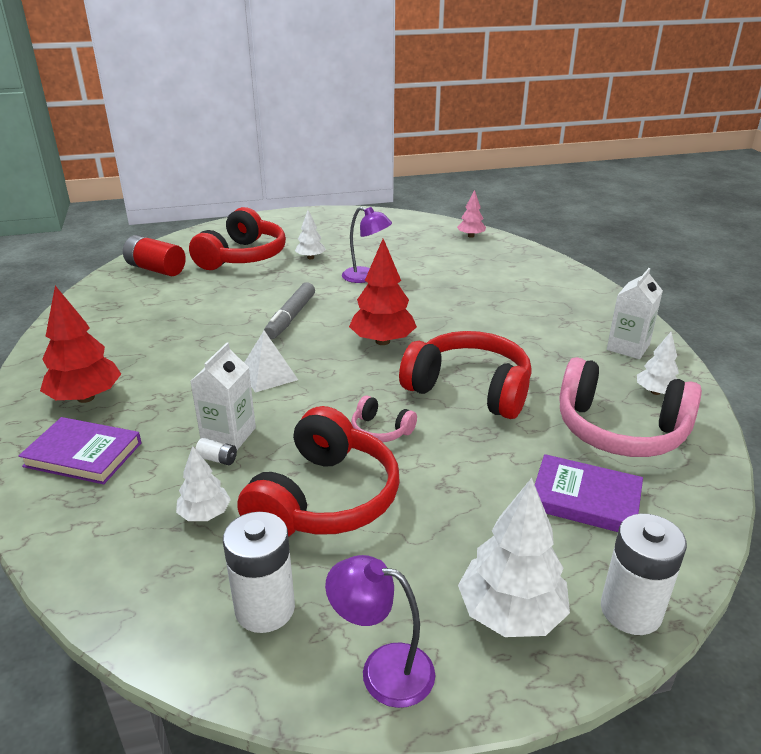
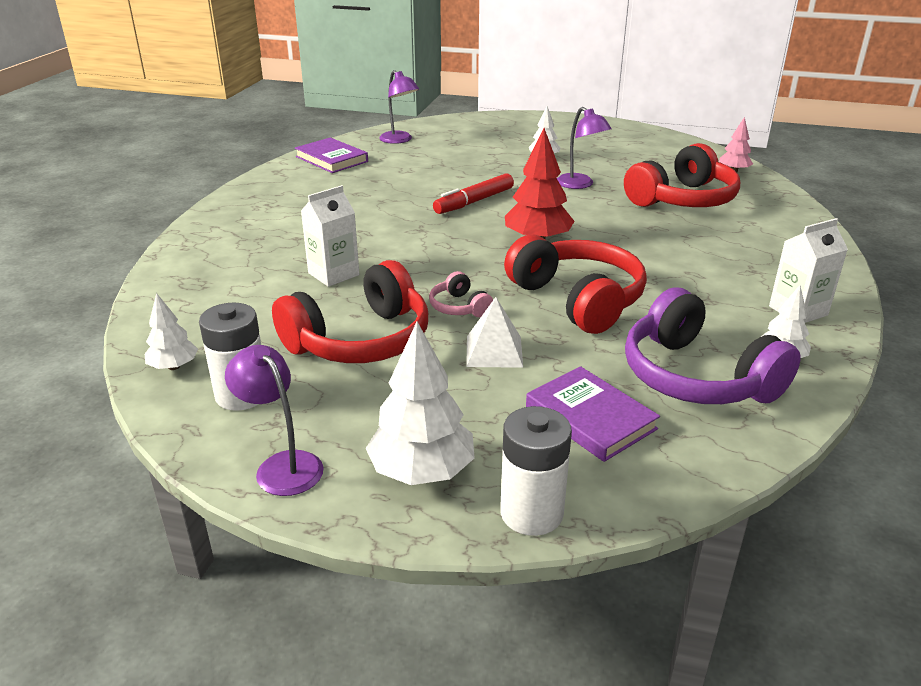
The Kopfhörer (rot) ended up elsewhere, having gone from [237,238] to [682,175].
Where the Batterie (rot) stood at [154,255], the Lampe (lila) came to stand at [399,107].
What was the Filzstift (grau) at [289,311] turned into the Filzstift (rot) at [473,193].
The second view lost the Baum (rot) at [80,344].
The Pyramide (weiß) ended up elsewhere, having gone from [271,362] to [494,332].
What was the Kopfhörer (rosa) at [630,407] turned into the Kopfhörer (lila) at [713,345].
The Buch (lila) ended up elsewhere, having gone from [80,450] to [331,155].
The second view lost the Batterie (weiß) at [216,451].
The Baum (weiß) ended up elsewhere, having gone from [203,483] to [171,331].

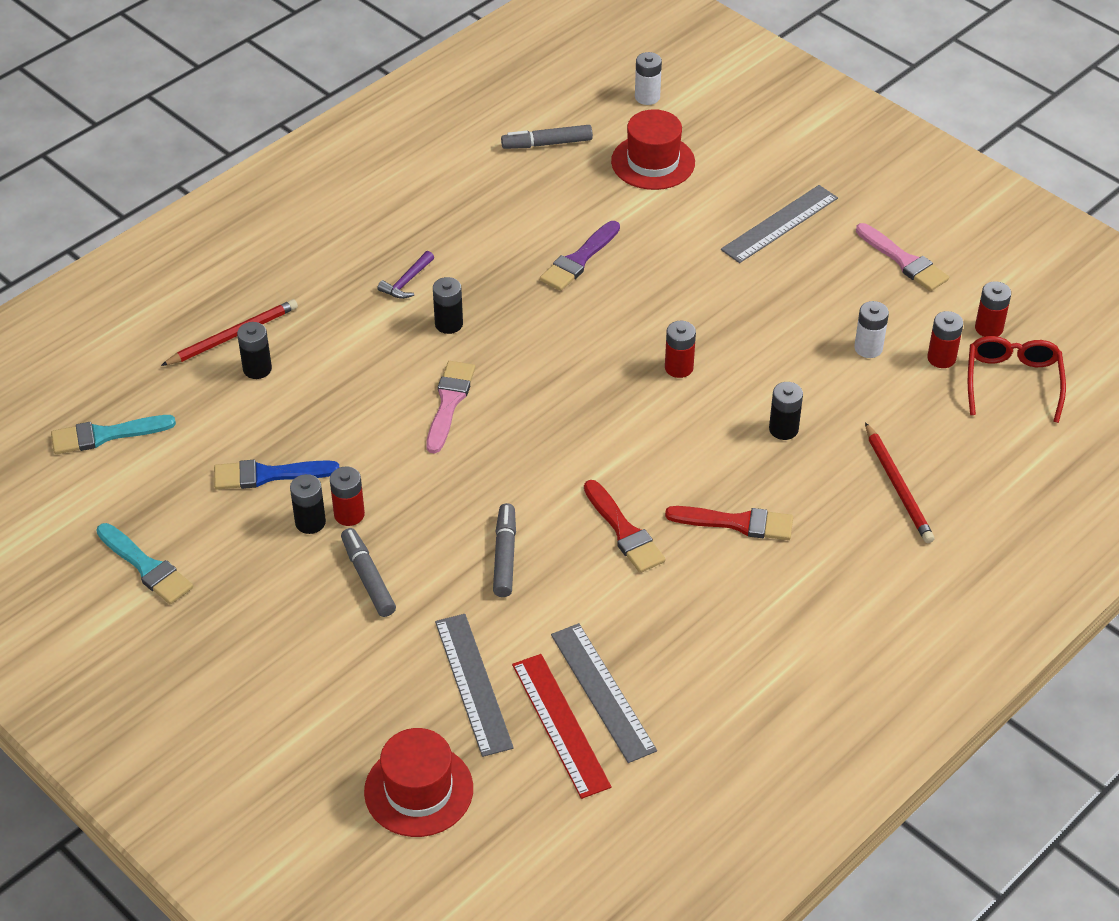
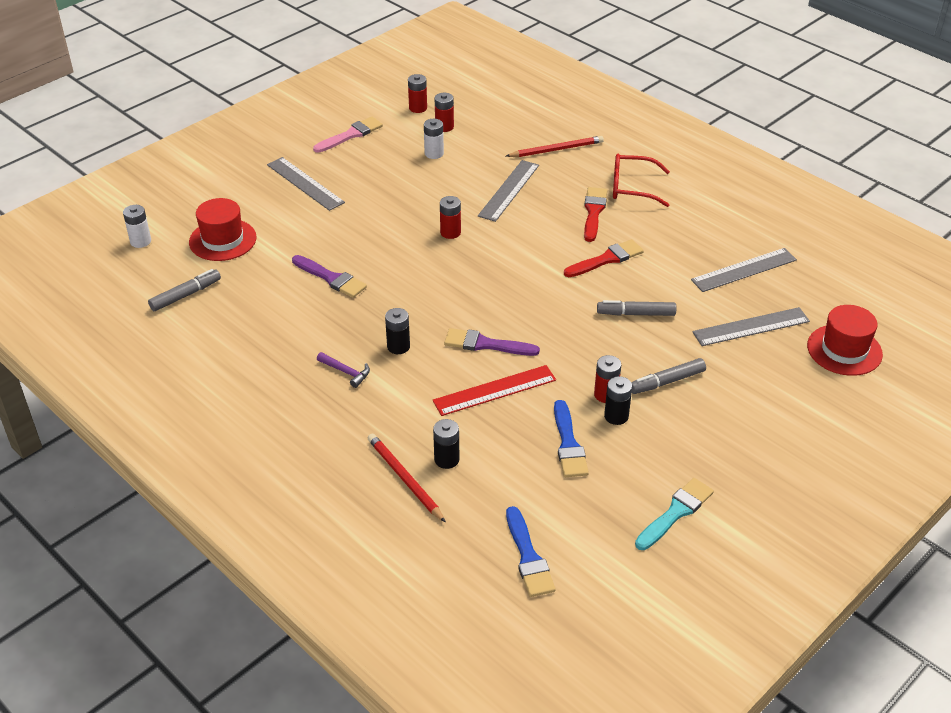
The Filzstift (grau) at [547,137] ended up facing another way, 120 degrees counterclockwise from before.
The Brille (rot) ended up elsewhere, having gone from [1017,379] to [641,180].
What was the Pinsel (rosa) at [450,407] turned into the Pinsel (lila) at [492,342].
Where the Batterie (schwarz) stood at [786,411], the Lineal (grau) came to stand at [508,191].
What was the Pinsel (türkis) at [113,434] turned into the Pinsel (blau) at [531,551].
The Lineal (rot) ended up elsewhere, having gone from [562,726] to [494,390].

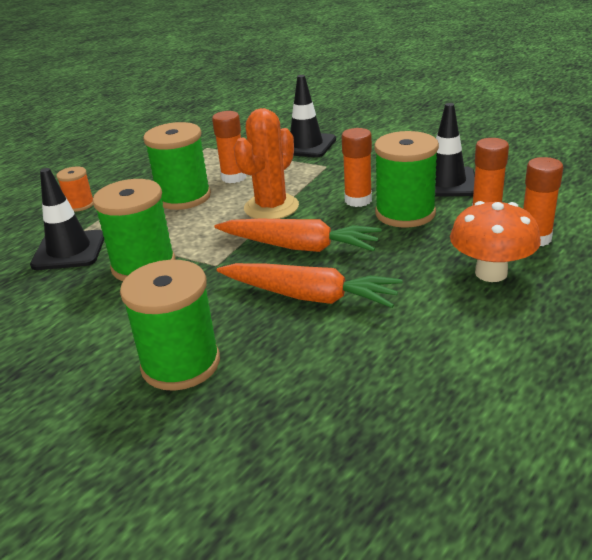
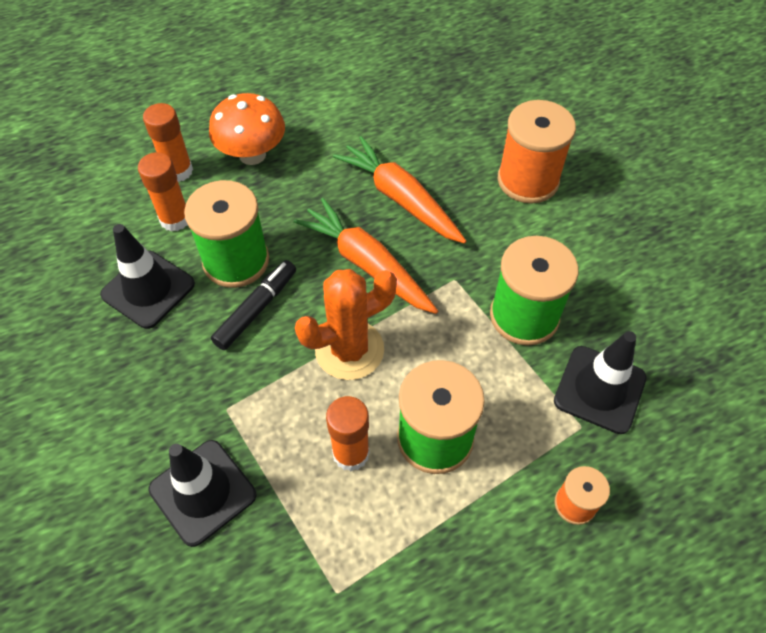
Where the Klebestift (orange) stood at [357,167], the Filzstift (schwarz) came to stand at [253,305].
What was the Garnrolle (grün) at [170,325] turned into the Garnrolle (orange) at [537,152].

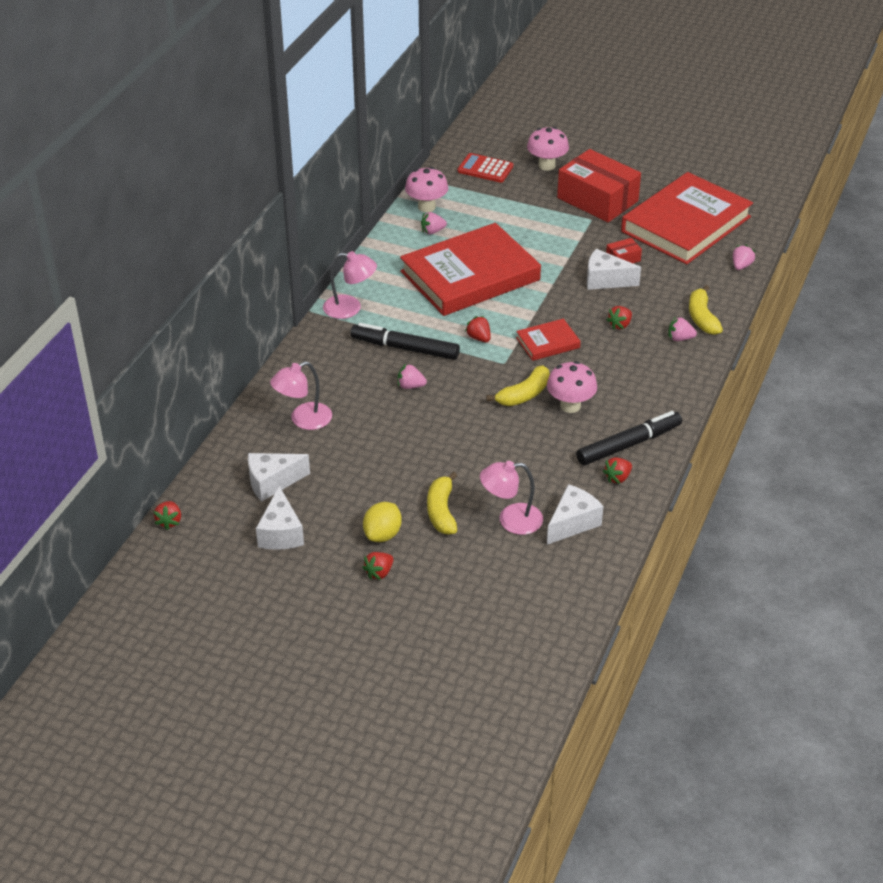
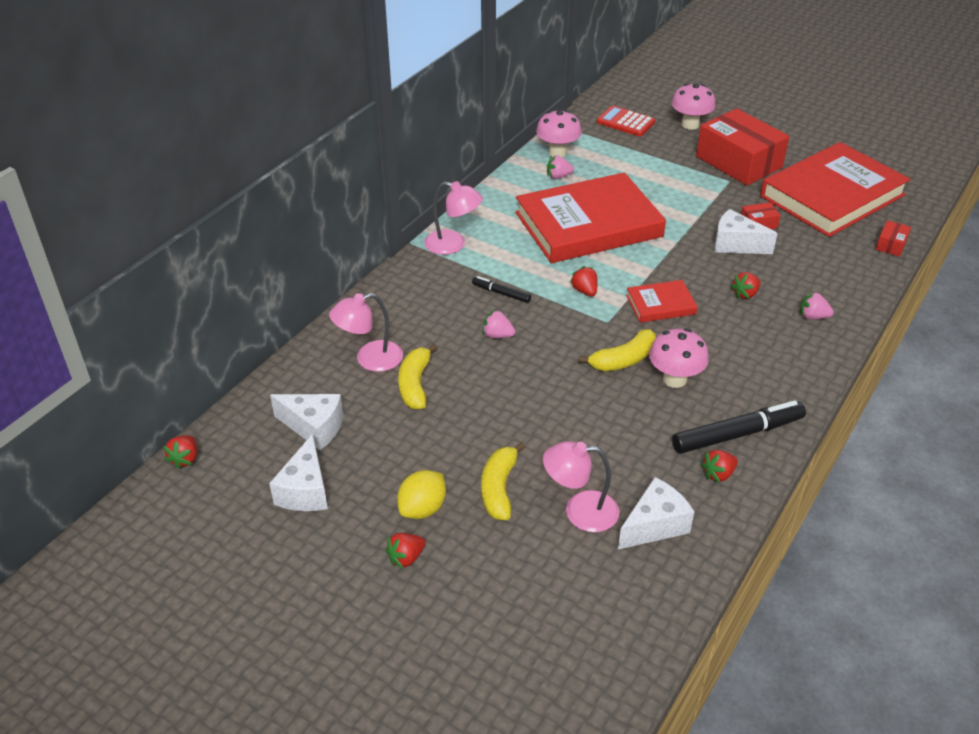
Where the Erdbeere (rosa) stood at [744,257], the Schachtel (rot) came to stand at [893,238].
The Banane (gelb) ended up elsewhere, having gone from [706,310] to [418,376].
The size of the Filzstift (schwarz) at [405,341] changed by a factor of 0.52.
The Käse (weiß) at [279,477] ended up facing another way, 150 degrees counterclockwise from before.

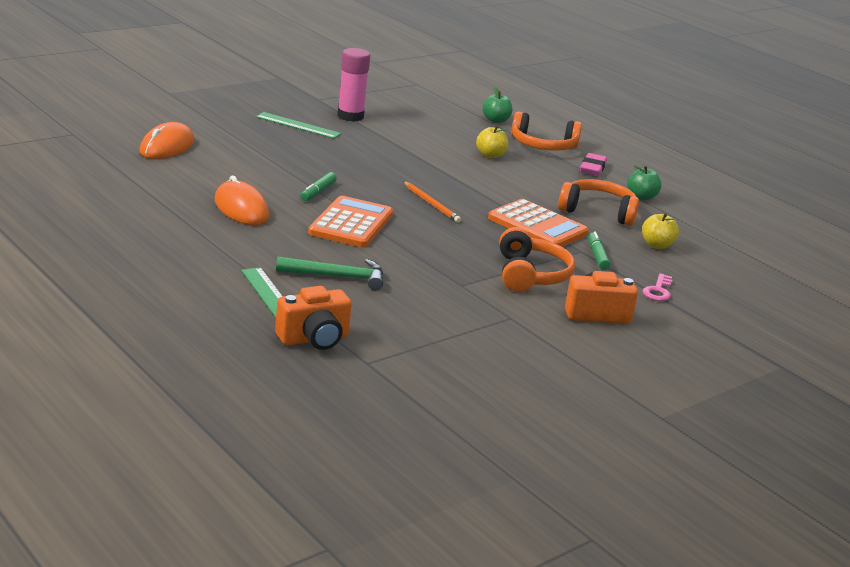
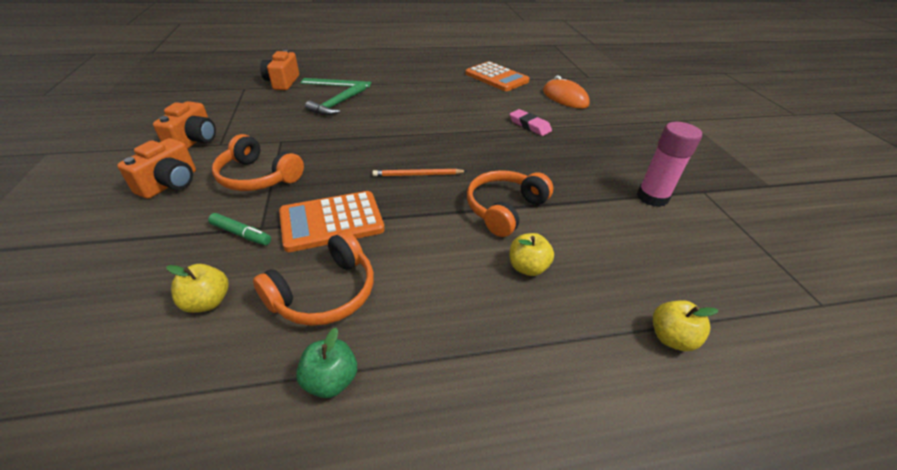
What was the Apfel (grün) at [498,105] turned into the Apfel (gelb) at [685,325].
The Kopfhörer (orange) ended up elsewhere, having gone from [546,131] to [510,203].
The second view lost the Lineal (grün) at [299,125].
The Radiergummi (rosa) ended up elsewhere, having gone from [593,164] to [531,122].
The second view lost the Filzstift (grün) at [318,186].
The second view lost the Computermaus (orange) at [242,200].
The Taschenrechner (orange) ended up elsewhere, having gone from [350,221] to [497,76].
The second view lost the Schlüssel (rosa) at [657,287].
The second view gained the Kamera (orange) at [184,125].

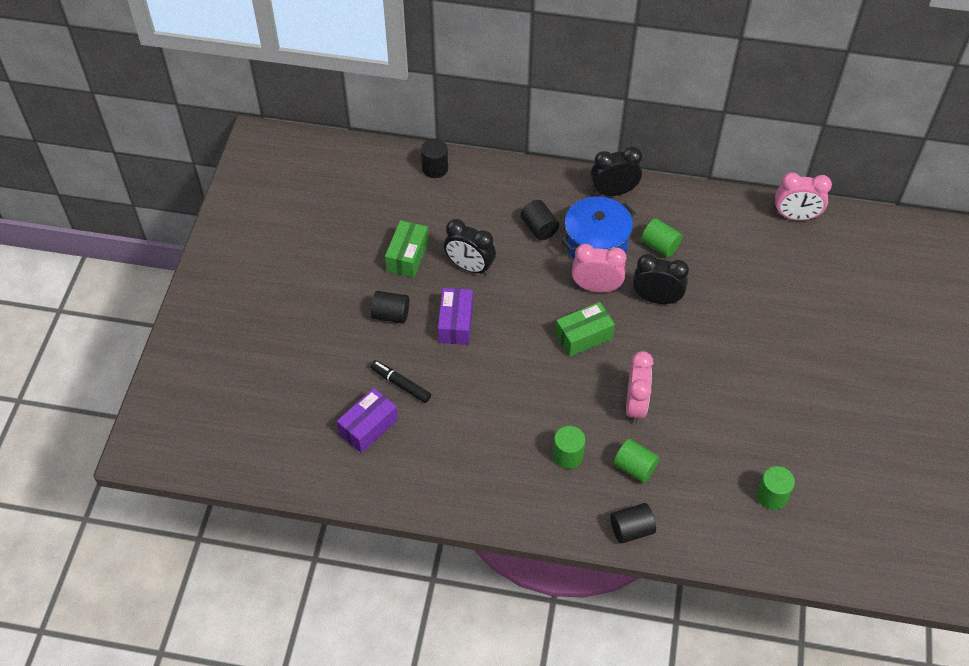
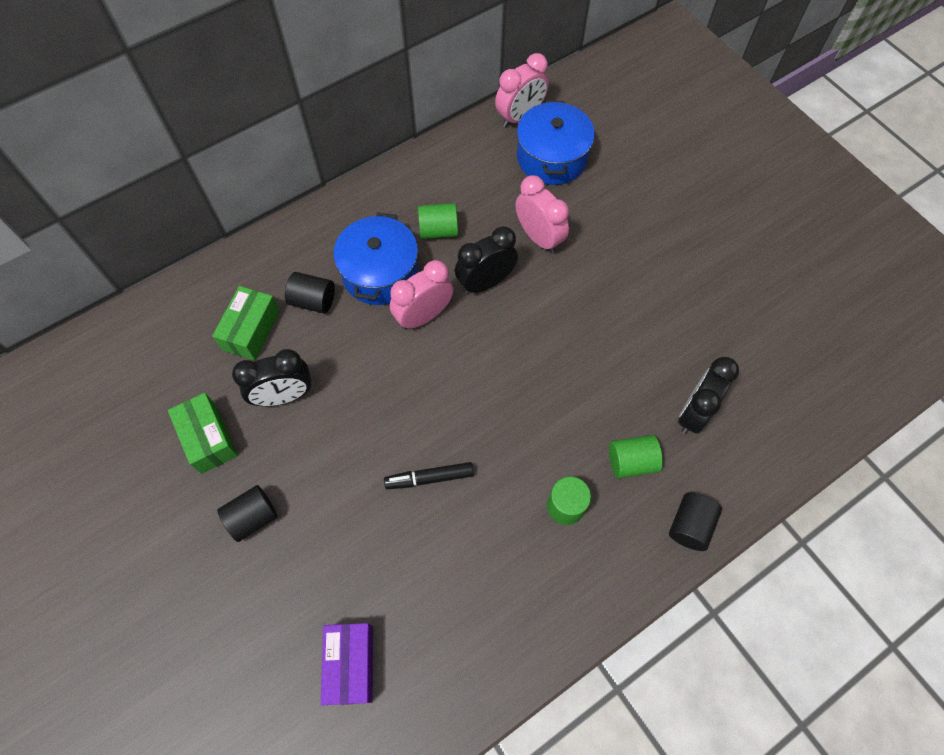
The second view lost the Vollzylinder (schwarz) at [434,158].
The Wecker (schwarz) ended up elsewhere, having gone from [616,171] to [708,395].
The second view lost the Schachtel (lila) at [455,316].
The Schachtel (grün) ended up elsewhere, having gone from [585,329] to [246,323].
The Wecker (rosa) ended up elsewhere, having gone from [640,387] to [542,214].
The Filzstift (schwarz) ended up elsewhere, having gone from [400,381] to [429,475].
The second view lost the Vollzylinder (grün) at [776,488].
The second view gained the Kochtopf (blau) at [556,142].

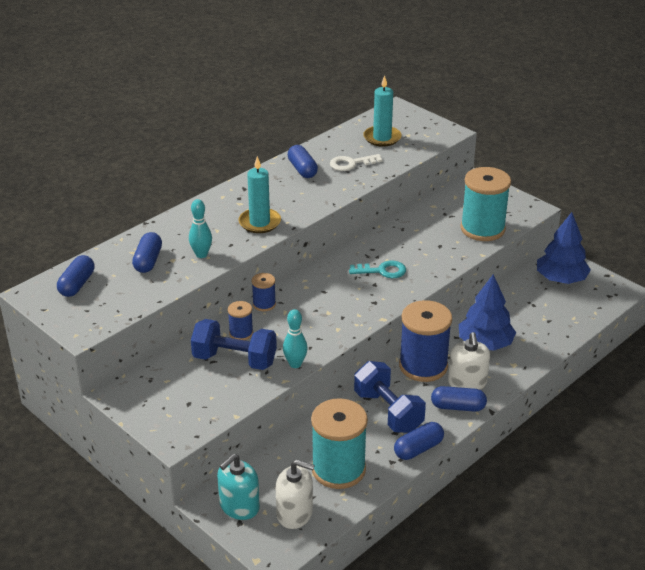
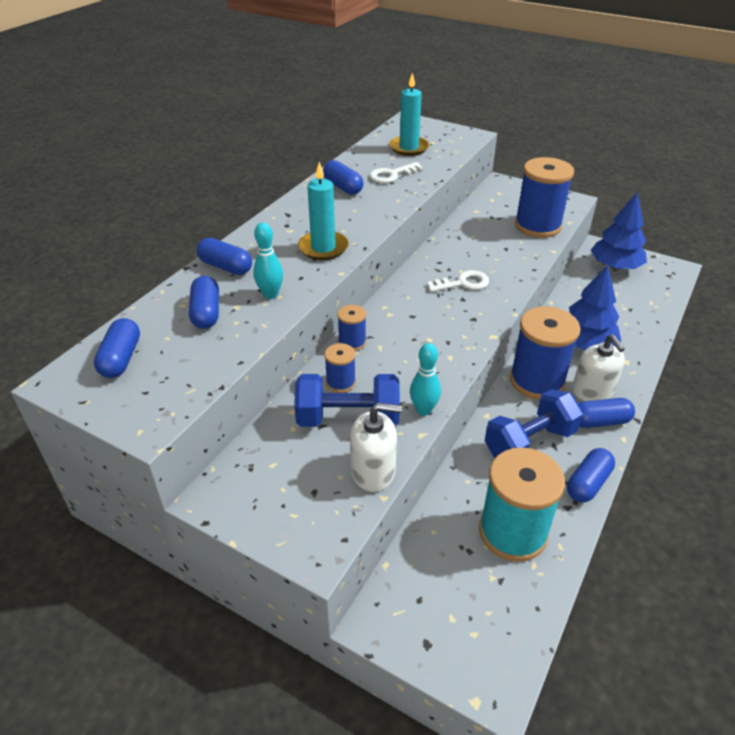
What was the Garnrolle (türkis) at [486,204] turned into the Garnrolle (blau) at [544,197].
What was the Schlüssel (türkis) at [377,269] turned into the Schlüssel (weiß) at [458,281].
The Hantel (blau) at [390,397] ended up facing another way, 75 degrees counterclockwise from before.
The second view lost the Seifenspender (türkis) at [238,487].
The Seifenspender (weiß) ended up elsewhere, having gone from [295,494] to [376,447].
The second view gained the Kapsel (blau) at [224,256].

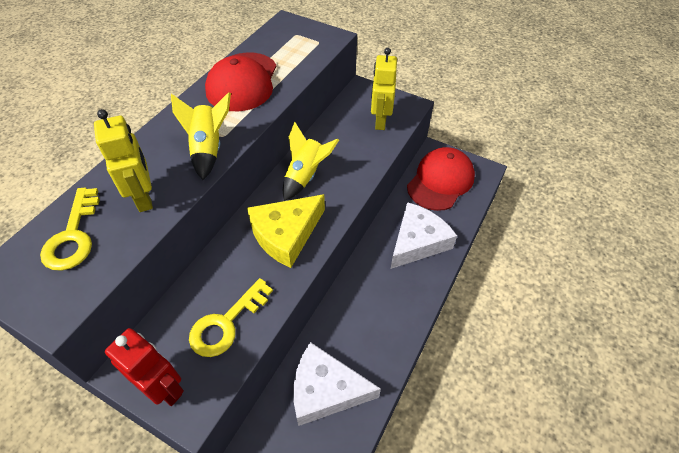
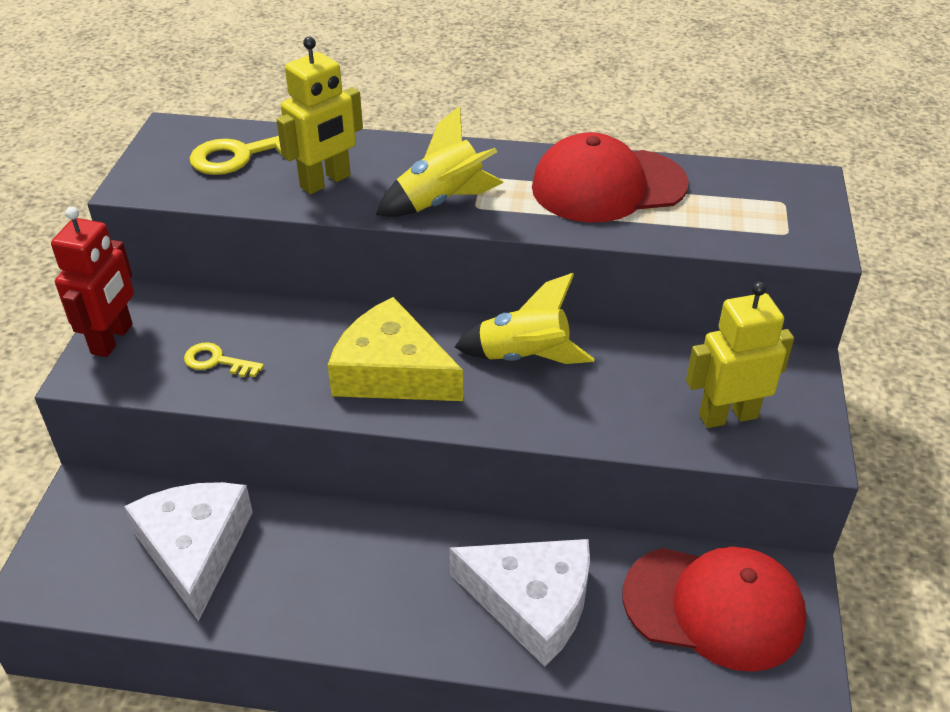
The size of the Schlüssel (gelb) at [231,317] changed by a factor of 0.58.

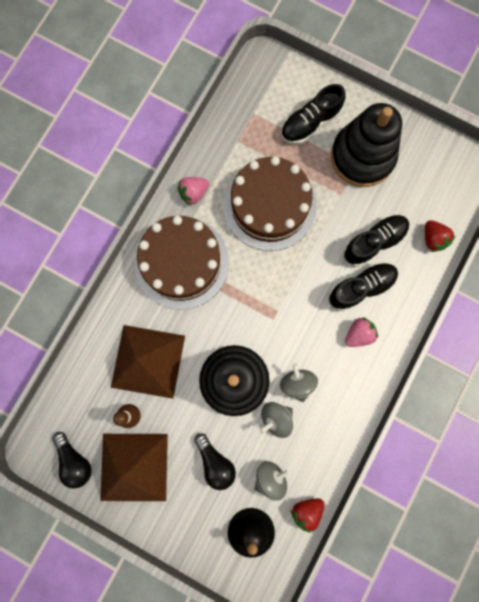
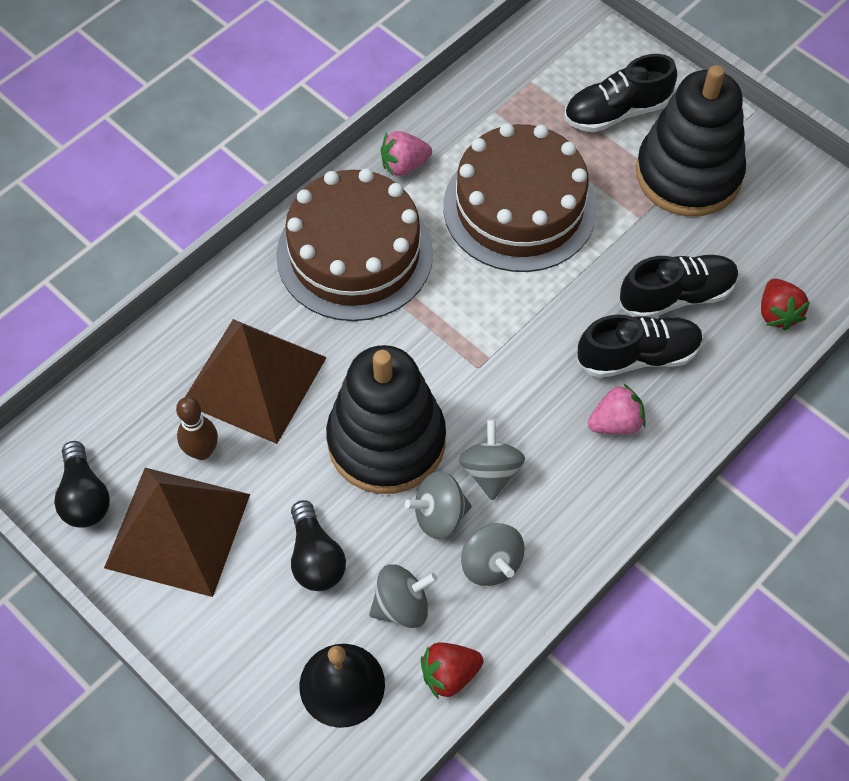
The second view gained the Kreisel (grau) at [492,554].

